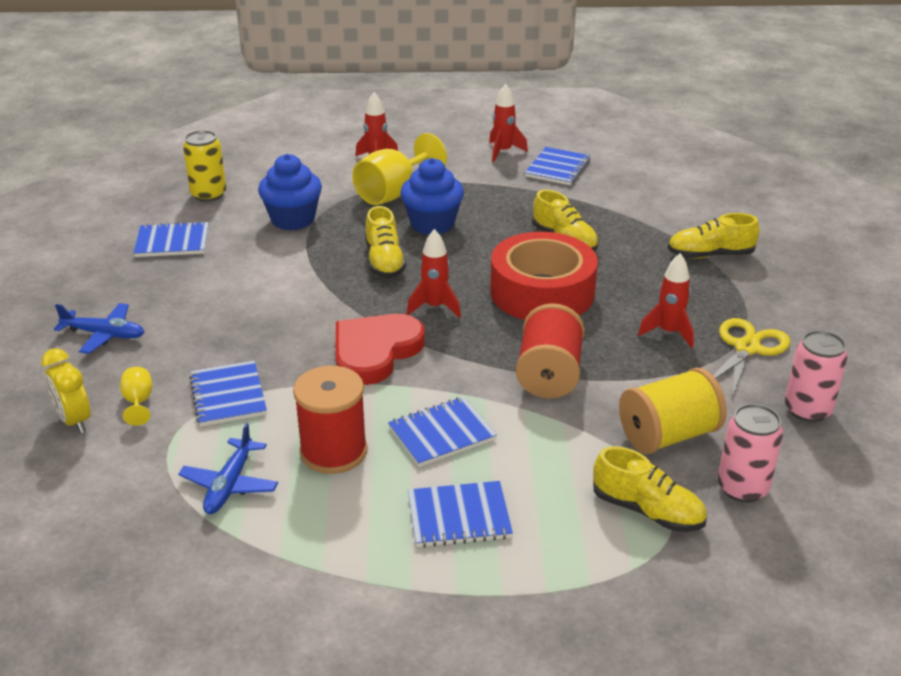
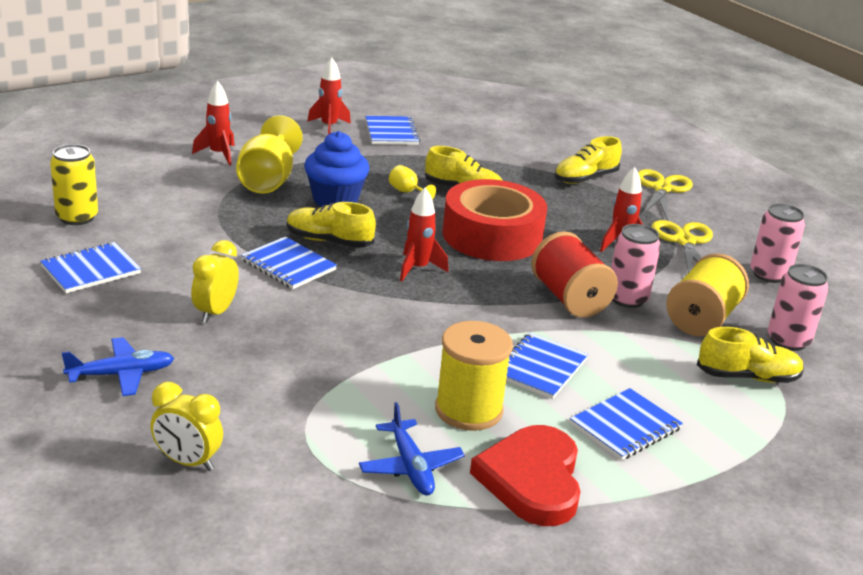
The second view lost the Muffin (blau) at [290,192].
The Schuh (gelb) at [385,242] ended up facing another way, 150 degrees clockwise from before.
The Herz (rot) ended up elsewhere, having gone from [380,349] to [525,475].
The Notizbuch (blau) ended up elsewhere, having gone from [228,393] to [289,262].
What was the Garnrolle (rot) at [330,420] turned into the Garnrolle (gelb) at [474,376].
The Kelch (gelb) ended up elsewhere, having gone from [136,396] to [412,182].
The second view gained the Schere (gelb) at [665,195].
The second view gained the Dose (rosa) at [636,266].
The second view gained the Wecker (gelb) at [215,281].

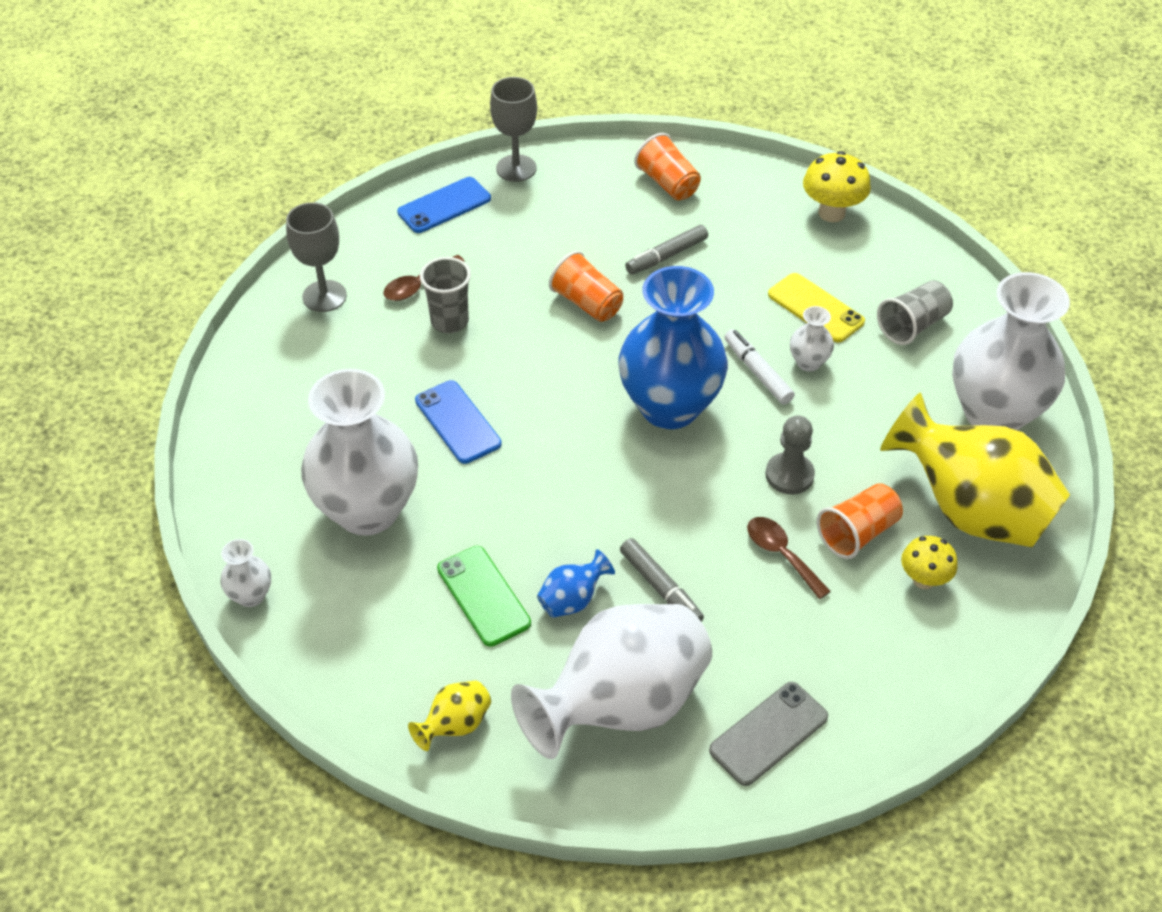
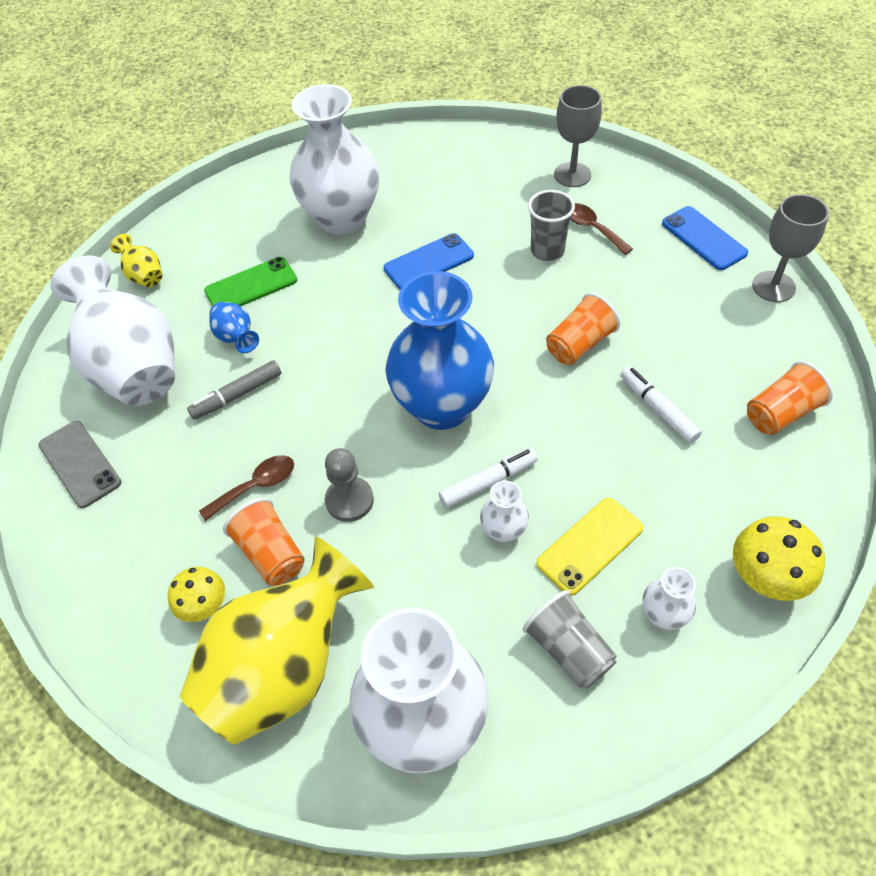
What was the Filzstift (grau) at [666,250] turned into the Filzstift (weiß) at [661,404].
The Vase (weiß) ended up elsewhere, having gone from [245,573] to [669,598].

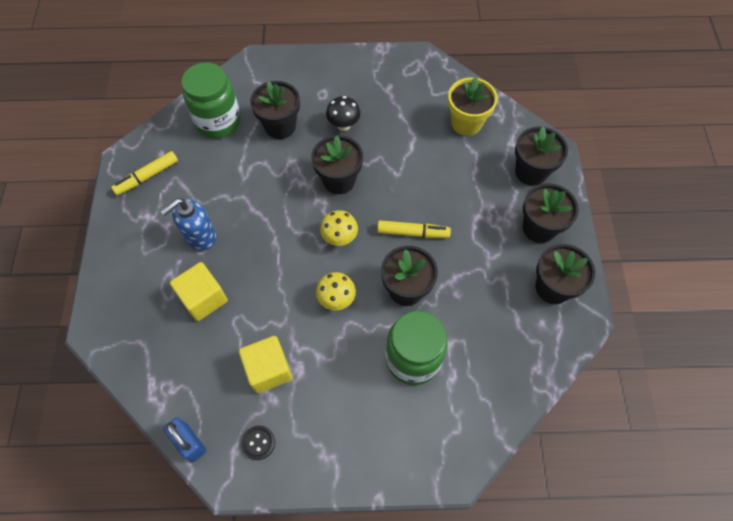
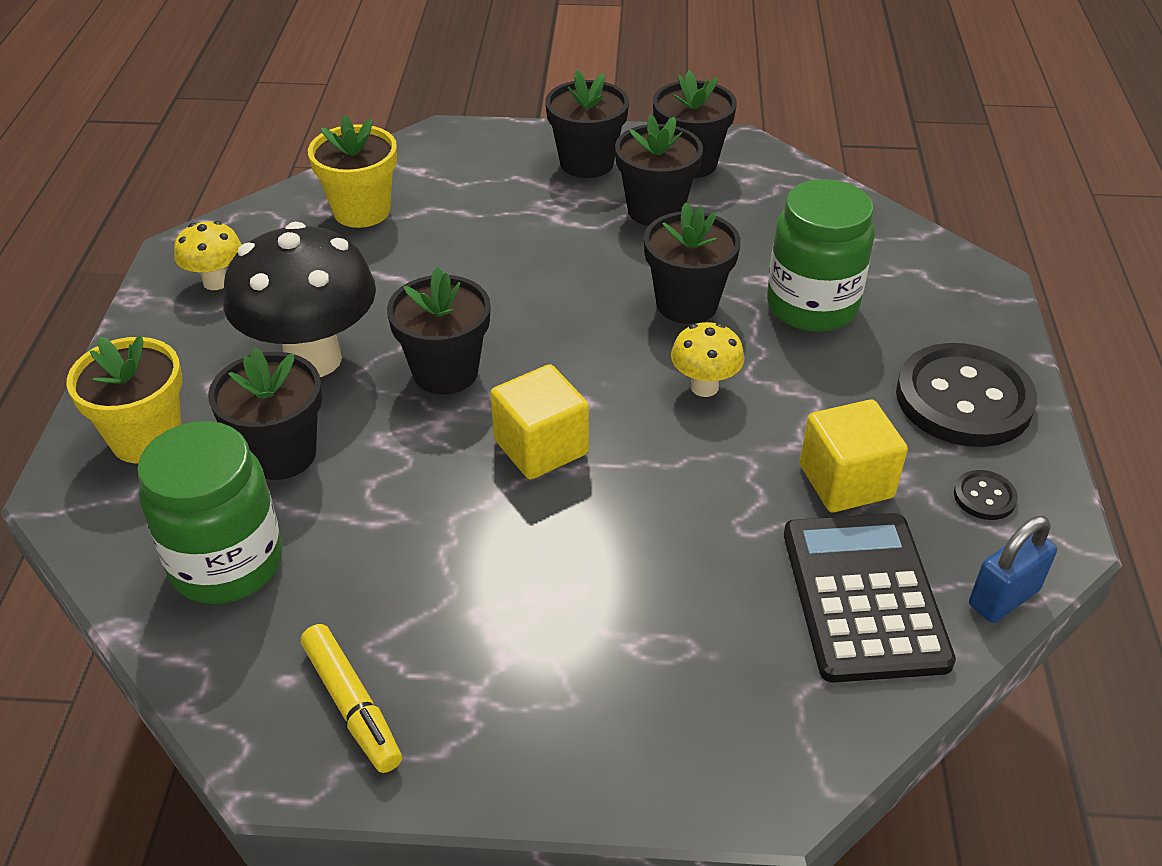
The size of the Pilz (schwarz) at [343,113] changed by a factor of 2.05.
The Blumentopf (schwarz) ended up elsewhere, having gone from [541,156] to [659,170].
The second view lost the Seifenspender (blau) at [188,224].
The Pilz (gelb) ended up elsewhere, having gone from [339,228] to [208,255].
The second view lost the Filzstift (gelb) at [414,229].
The Kubus (gelb) ended up elsewhere, having gone from [199,291] to [540,422].
The second view gained the Blumentopf (gelb) at [124,399].
The second view gained the Knopf (schwarz) at [966,395].
The second view gained the Taschenrechner (schwarz) at [870,598].

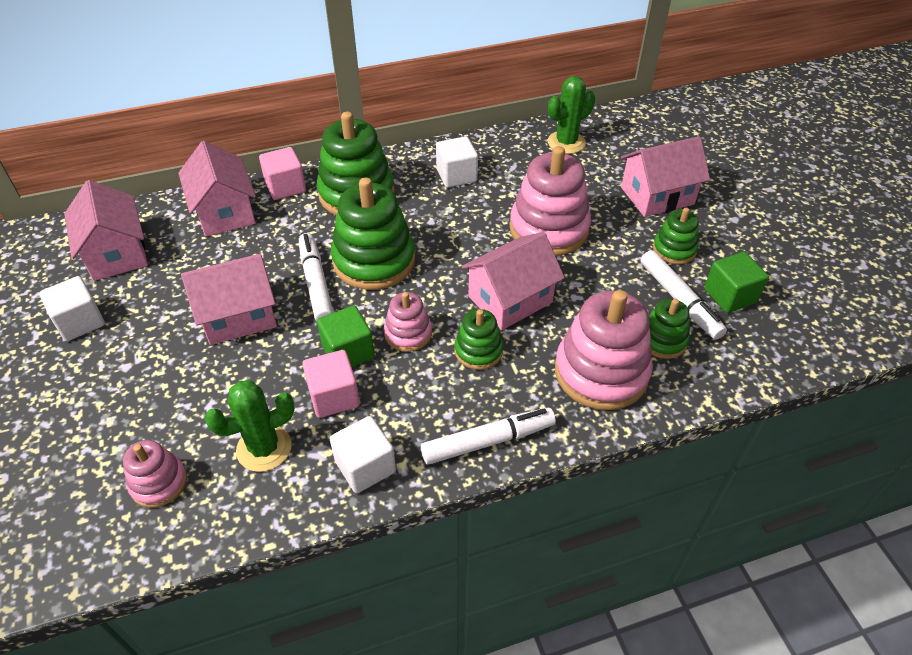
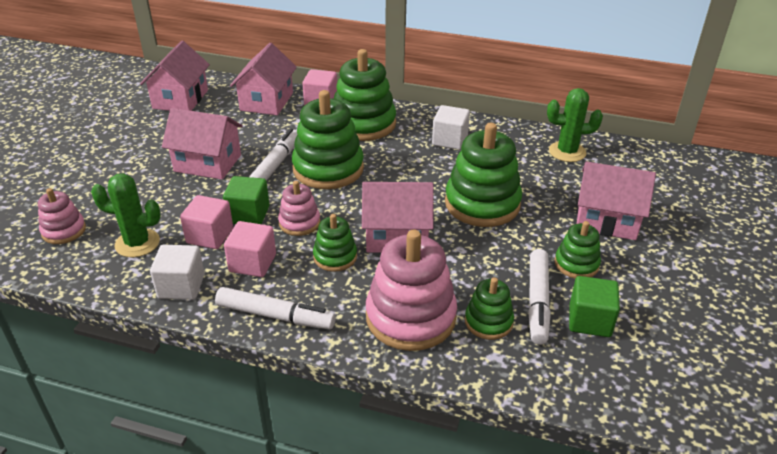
What was the Stapelspielzeug (rosa) at [550,201] turned into the Stapelspielzeug (grün) at [483,175].
The second view lost the Kubus (weiß) at [72,308].
The second view gained the Kubus (rosa) at [250,249].

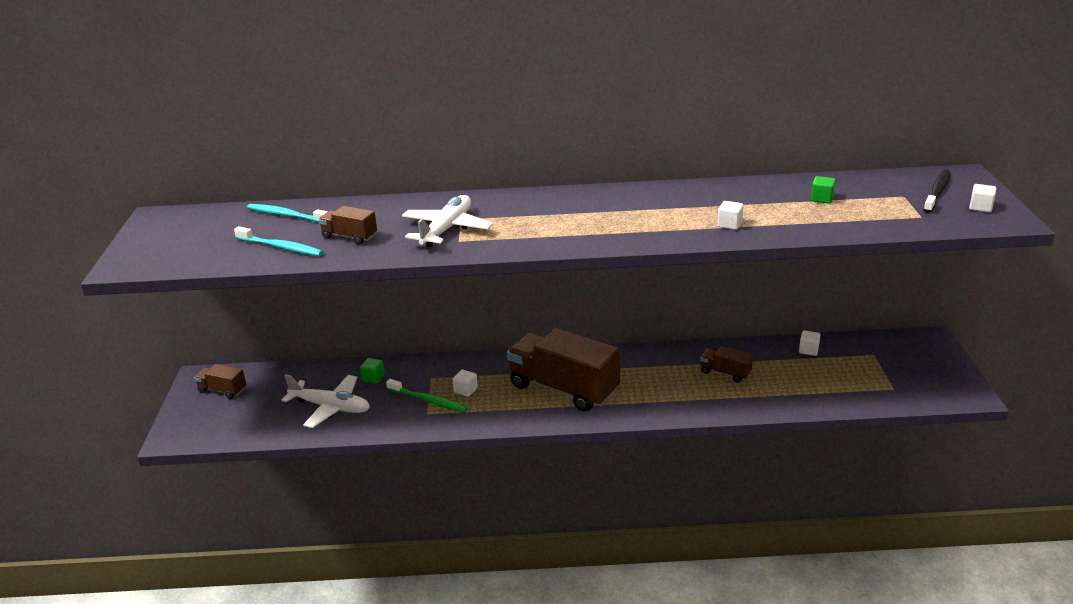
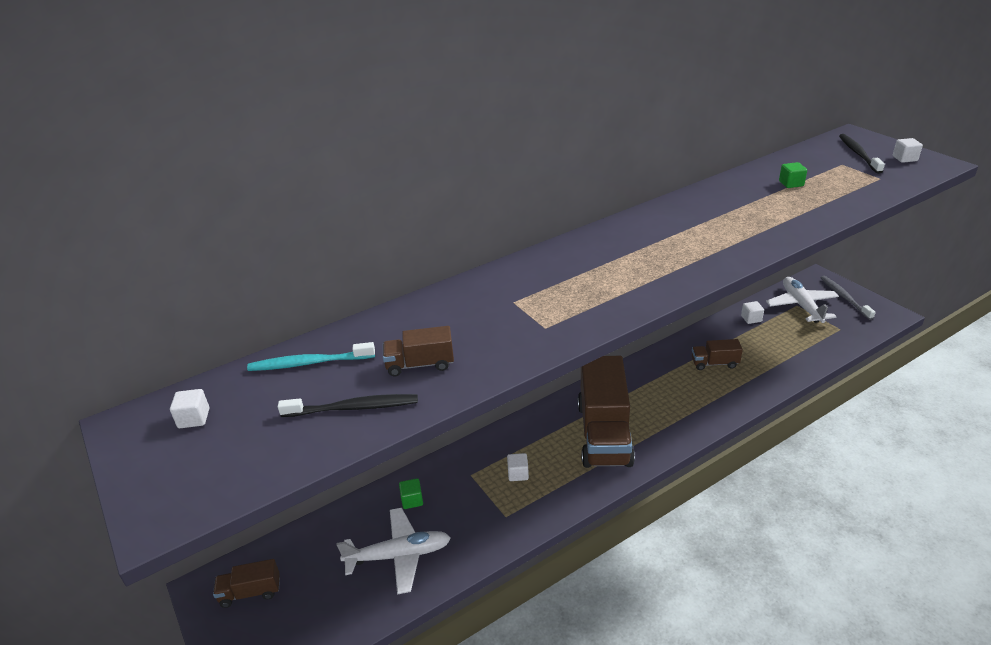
The Flugzeug (weiß) ended up elsewhere, having gone from [447,221] to [802,300].
The Kubus (weiß) ended up elsewhere, having gone from [730,215] to [189,408].
What was the Zahnbürste (türkis) at [278,241] turned into the Zahnbürste (schwarz) at [348,405].
The Lastwagen (braun) at [563,370] ended up facing another way, 90 degrees counterclockwise from before.
The second view lost the Zahnbürste (grün) at [427,396].
The second view gained the Zahnbürste (grau) at [848,298].

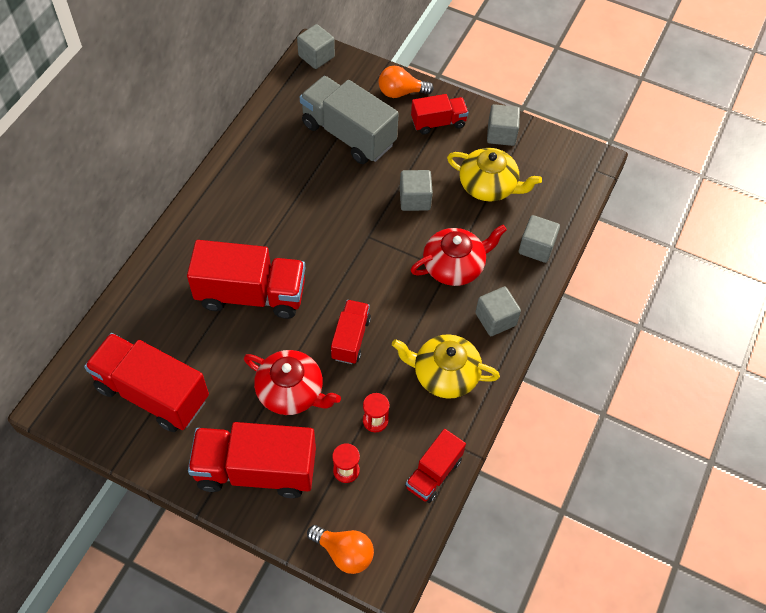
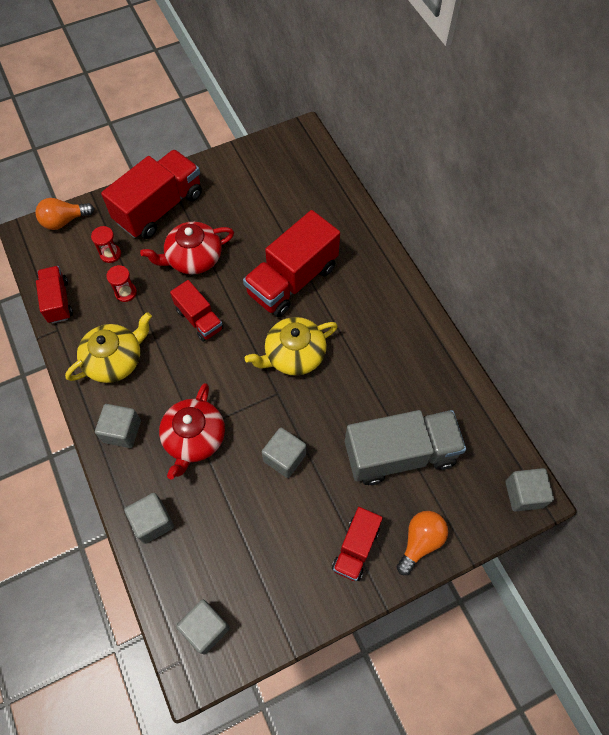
The Kubus (grau) ended up elsewhere, having gone from [503,125] to [203,627].
The Teekanne (gelb) ended up elsewhere, having gone from [494,175] to [291,346].
The second view lost the Lastwagen (rot) at [146,382].

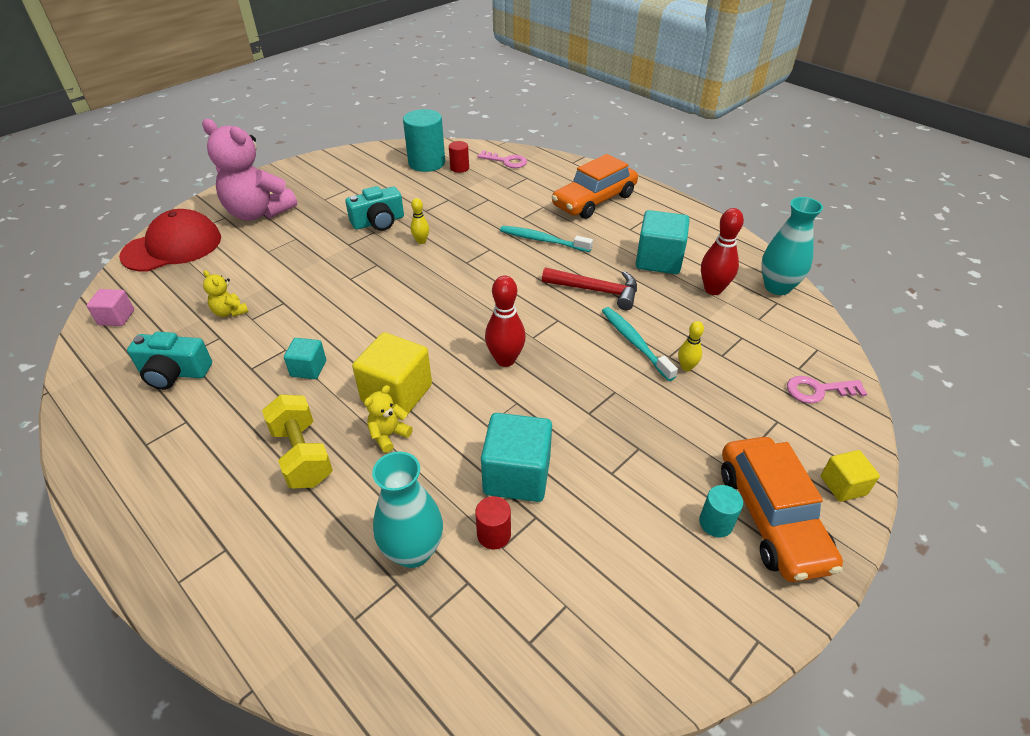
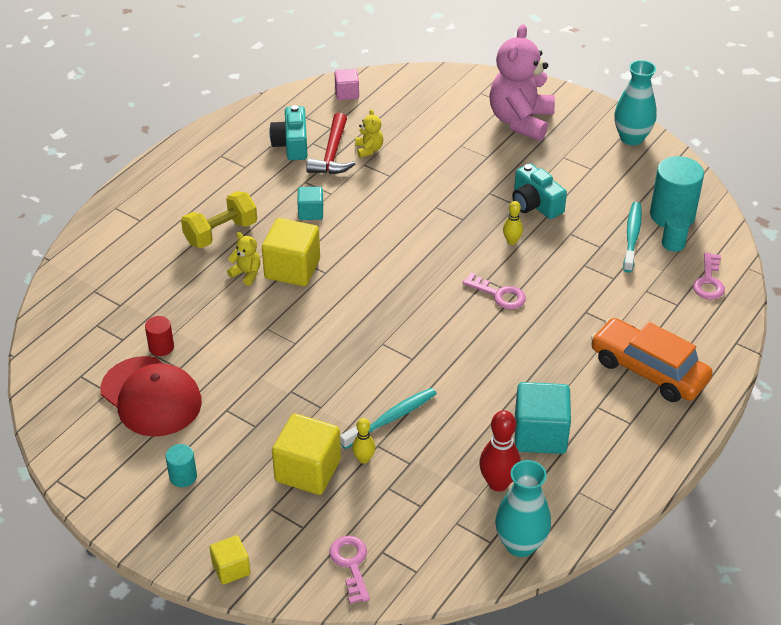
What was the Vollzylinder (rot) at [459,157] turned into the Vollzylinder (türkis) at [676,233].
The Kappe (rot) ended up elsewhere, having gone from [170,240] to [151,396].
The Zahnbürste (türkis) ended up elsewhere, having gone from [546,239] to [632,237].
The Hammer (rot) ended up elsewhere, having gone from [589,288] to [330,143].
The Teddybär (gelb) at [226,293] ended up facing another way, 135 degrees clockwise from before.
The second view lost the Bowlingkegel (rot) at [505,321].
The second view lost the Kubus (türkis) at [516,457].
The second view lost the Auto (orange) at [782,509].
The Vase (türkis) ended up elsewhere, having gone from [407,509] to [635,102].
The second view gained the Schlüssel (rosa) at [494,291].
The second view gained the Kubus (gelb) at [306,454].

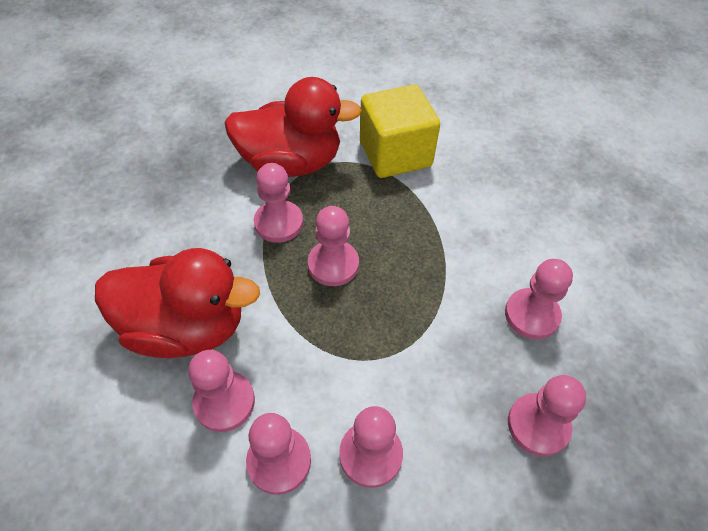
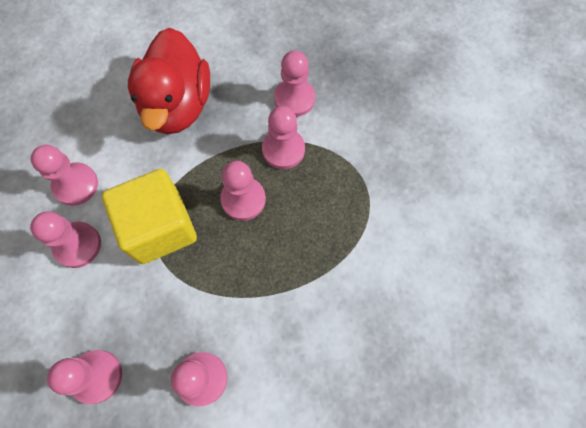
The second view lost the Ente (rot) at [293,127].
The Kubus (gelb) ended up elsewhere, having gone from [400,131] to [149,216].
The Bauer (rosa) ended up elsewhere, having gone from [221,391] to [294,84].

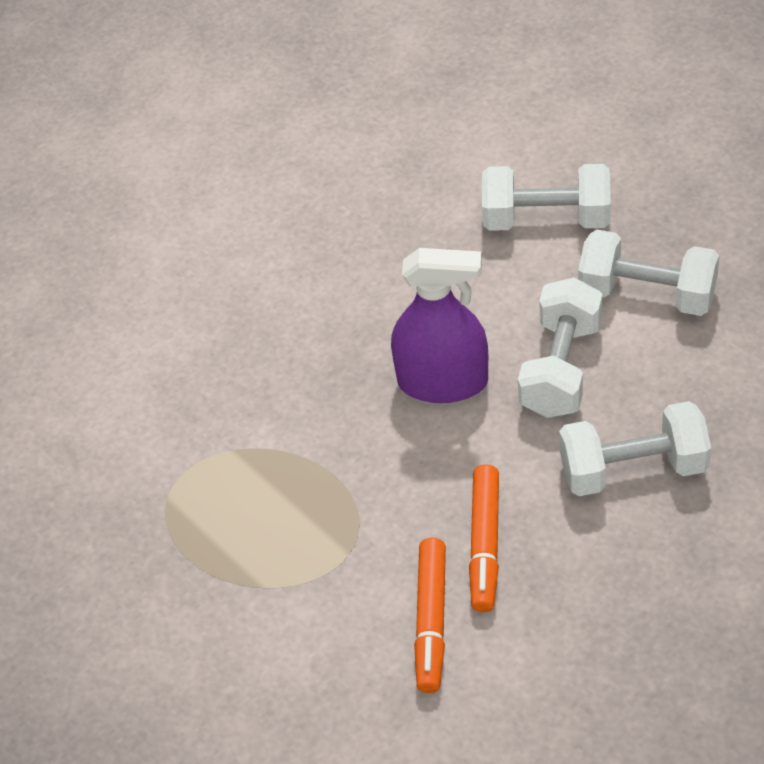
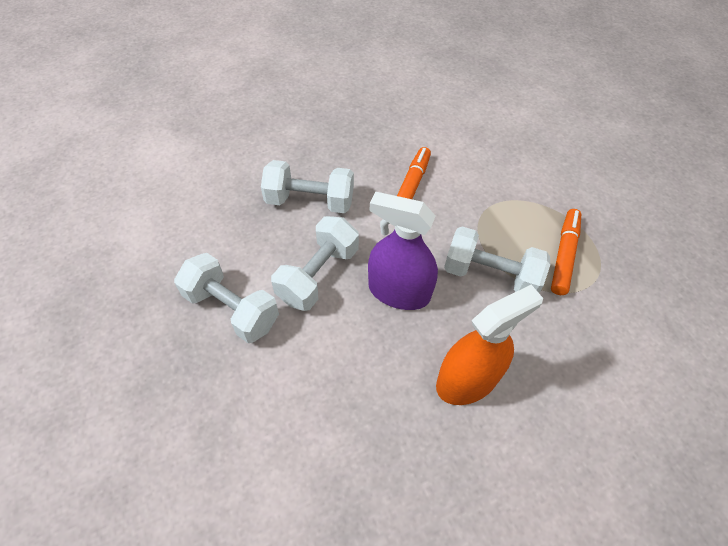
The Hantel (weiß) ended up elsewhere, having gone from [546,197] to [497,259].
The Filzstift (orange) ended up elsewhere, having gone from [430,615] to [566,252].
The second view gained the Sprühflasche (orange) at [489,345].

